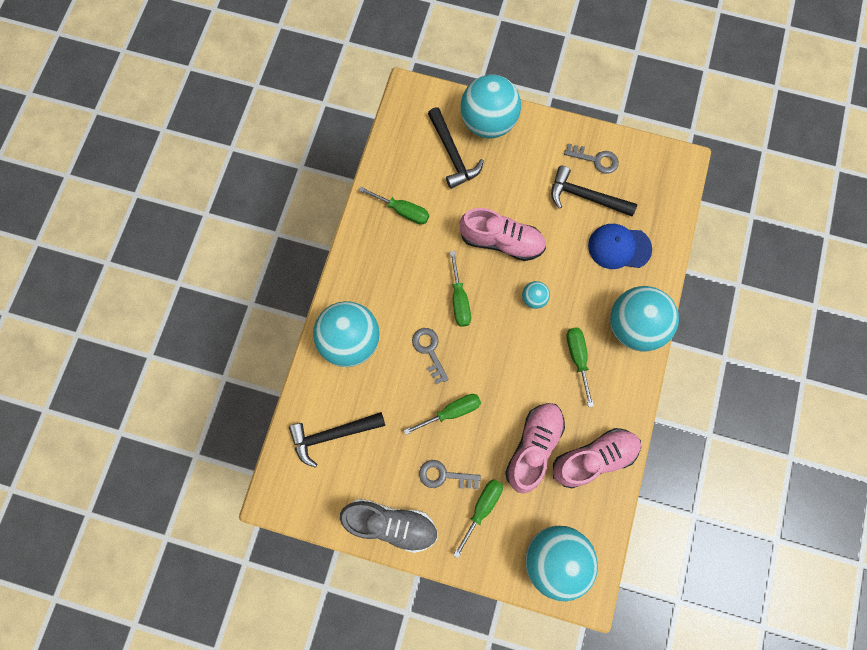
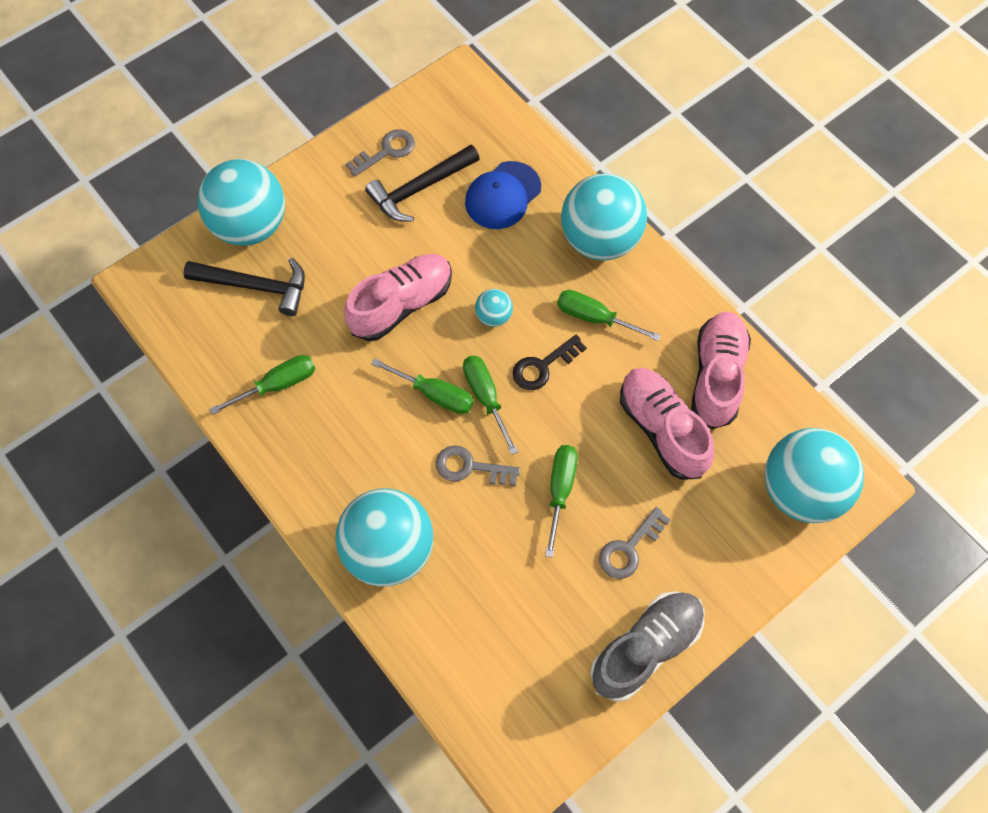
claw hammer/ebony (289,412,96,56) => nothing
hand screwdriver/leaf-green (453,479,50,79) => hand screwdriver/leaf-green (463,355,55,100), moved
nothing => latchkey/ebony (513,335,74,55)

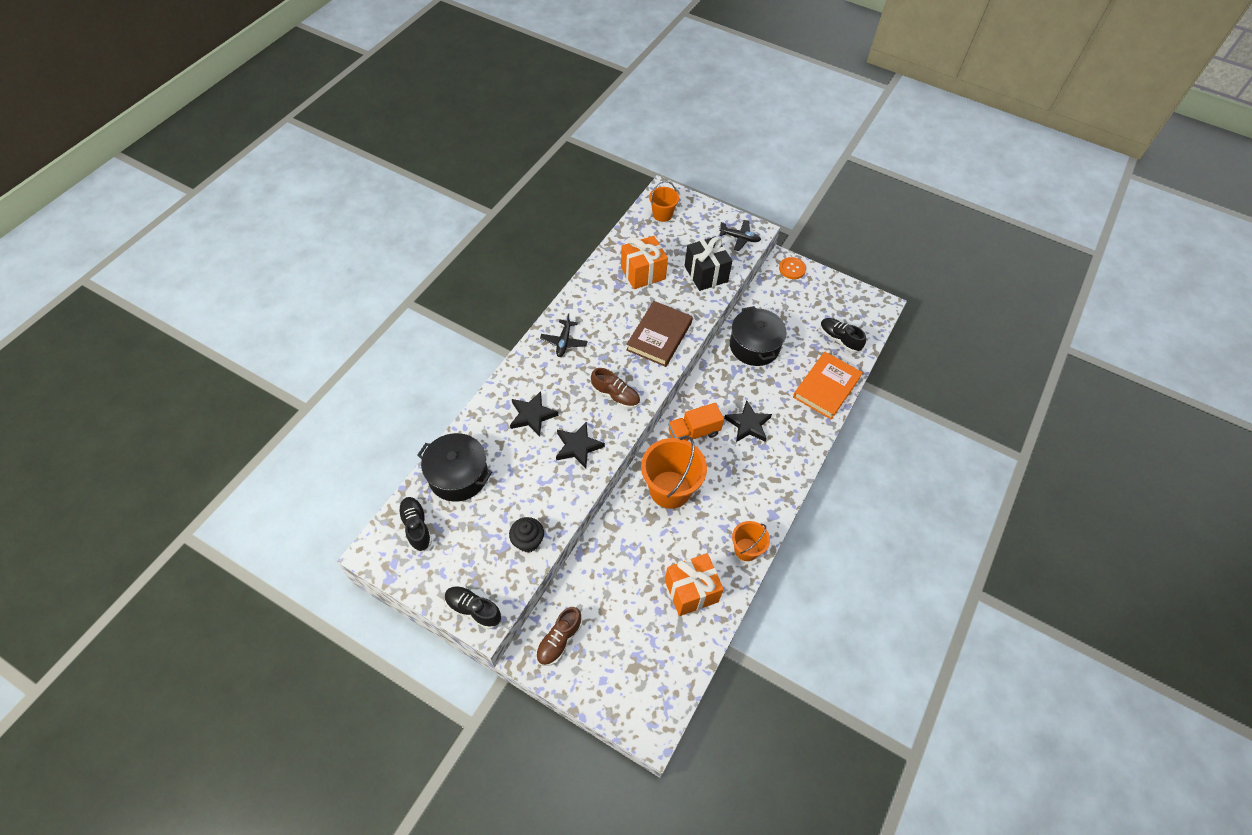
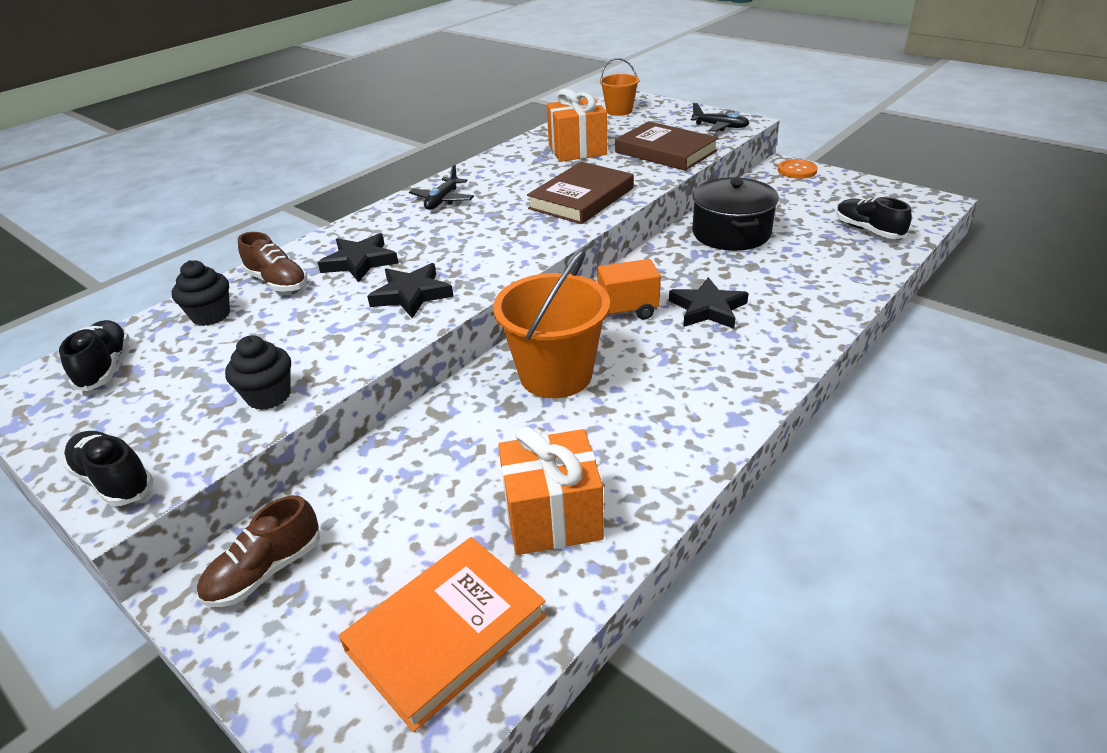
pot/ebony (417,433,75,69) => cupcake/ebony (172,260,58,66)
shoe/brown (591,368,49,41) => shoe/brown (238,232,70,60), moved
gift/ebony (685,236,47,55) => hardback/brown (615,121,104,50)
pail/bright orange (732,521,38,40) => nothing
hardback/bright orange (793,352,70,68) => hardback/bright orange (339,537,208,195), moved

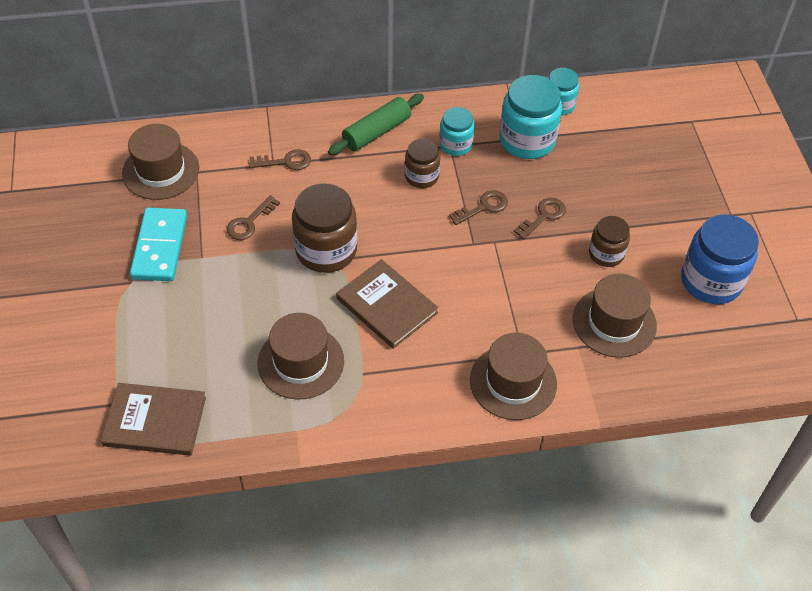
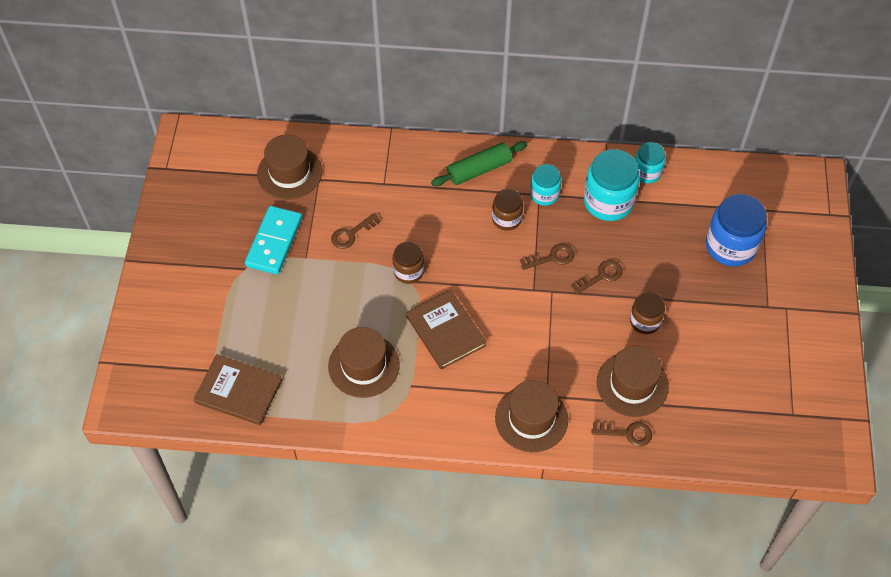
latchkey/brown (249,149,62,21) => latchkey/brown (592,422,60,24), moved
jar/brown (292,183,65,90) => jar/brown (393,242,31,42), x0.58
jar/cobalt (681,214,78,90) => jar/cobalt (706,194,61,72), moved

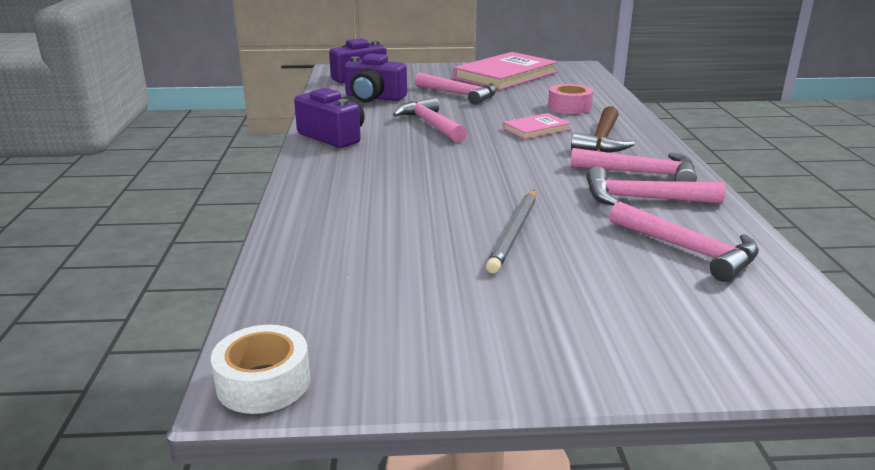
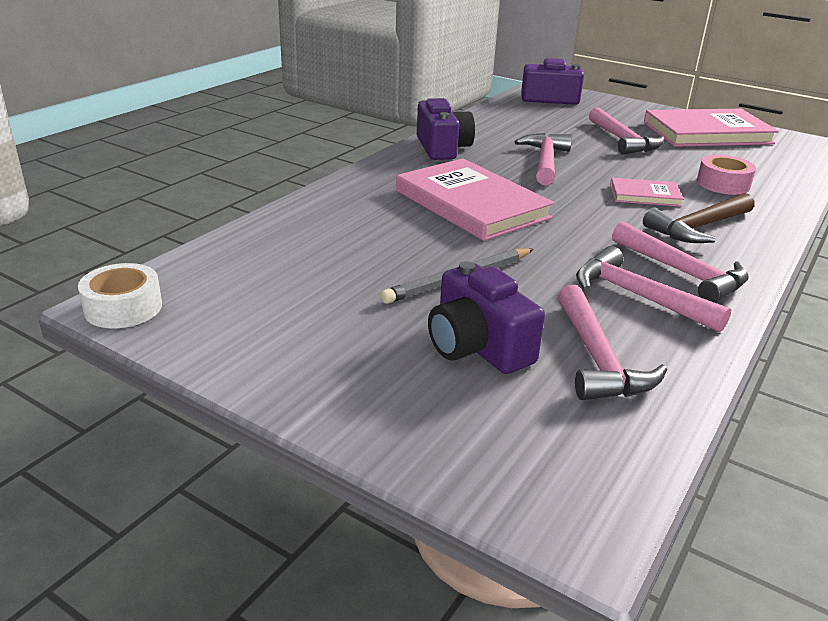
compact camera/purple (344,53,63,49) => compact camera/purple (428,261,117,113), moved
nothing => hardback/pink (396,158,158,83)

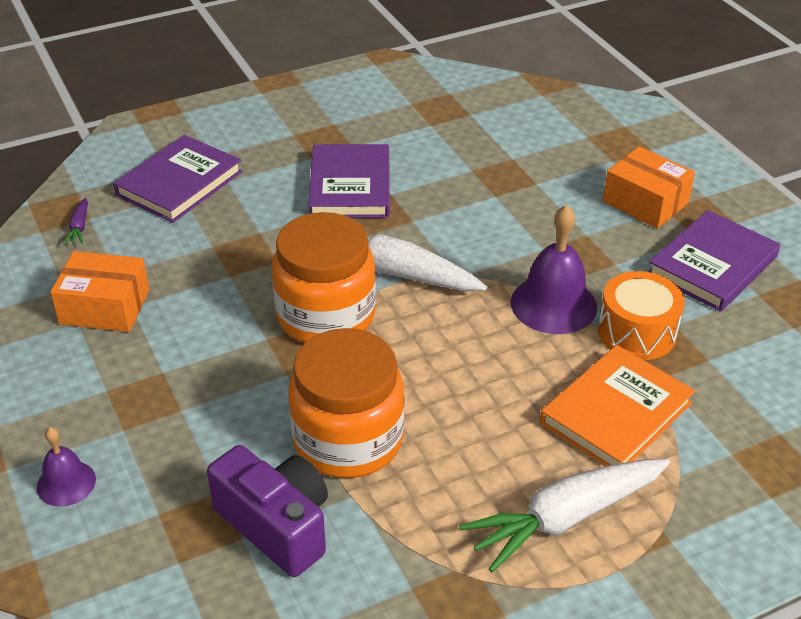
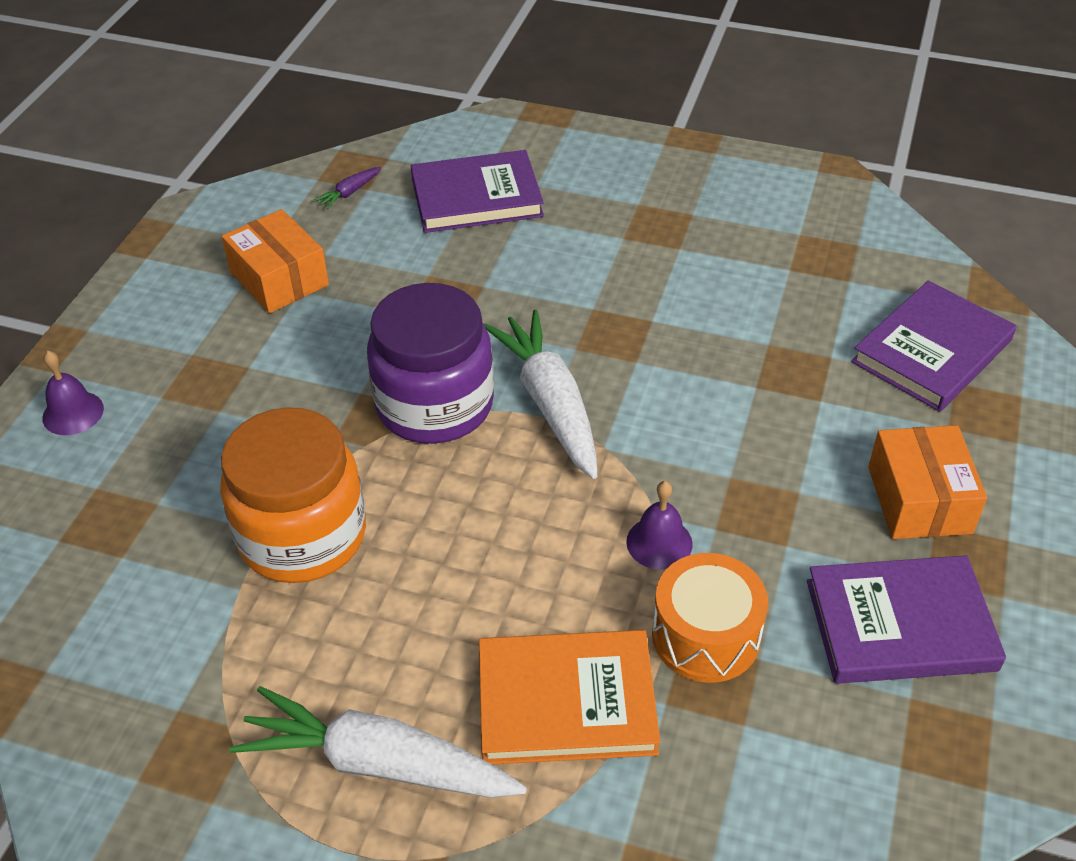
compact camera/purple (207,445,121,132) => nothing
jar/bright orange (272,212,104,131) => jar/purple (367,283,127,161)
hardback/purple (308,144,82,74) => hardback/purple (851,281,165,131), moved
hand bell/purple (511,205,86,129) => hand bell/purple (626,481,67,89), x0.57

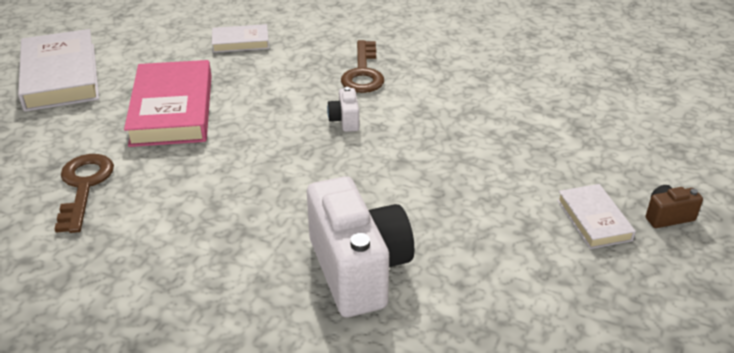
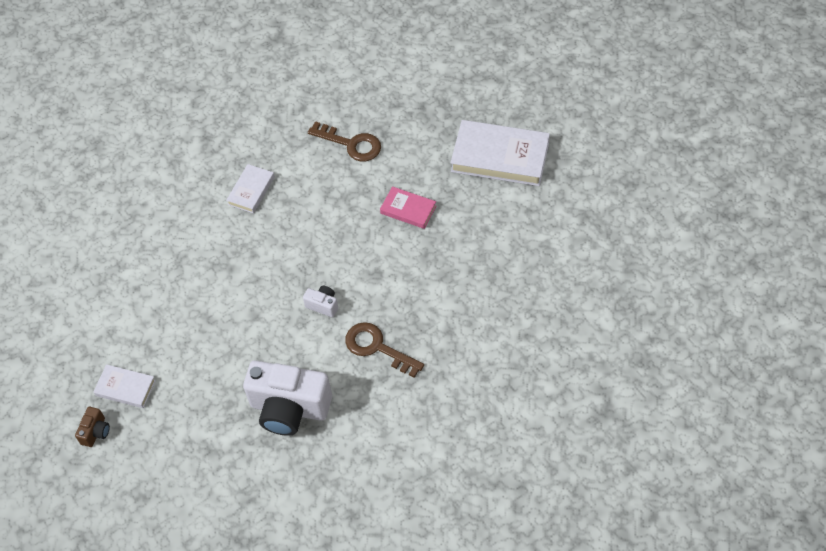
hardback/pink (124,60,88,87) => hardback/pink (380,186,56,43), x0.53
hardback/pure white (212,24,57,29) => hardback/pure white (226,164,49,50), moved
compact camera/pure white (307,176,107,142) => compact camera/pure white (243,360,89,76), moved

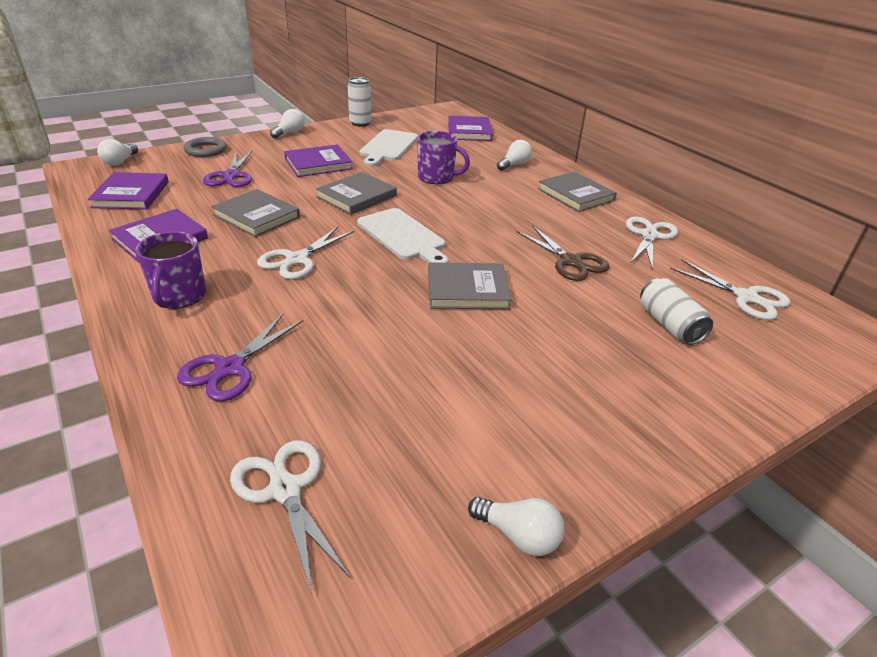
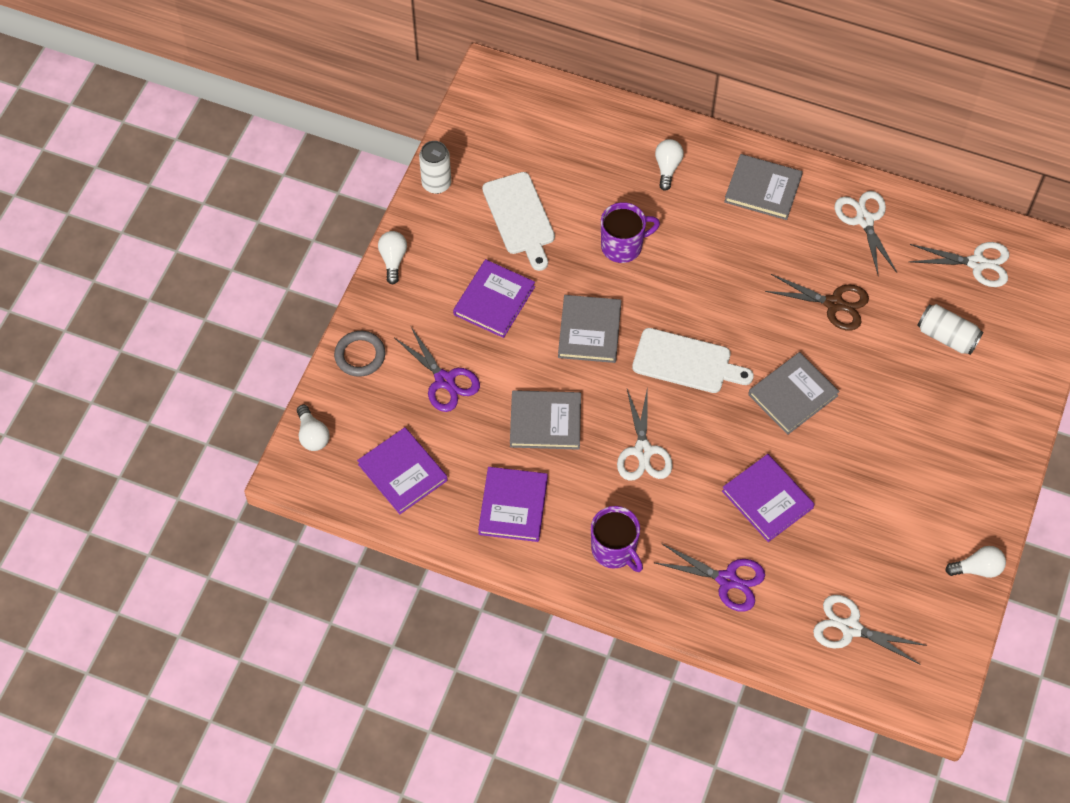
scissors/purple (177,314,126,88) => scissors/purple (655,544,110,68), 60 degrees counterclockwise
hardback/purple (448,116,45,25) => hardback/purple (722,454,93,88), moved

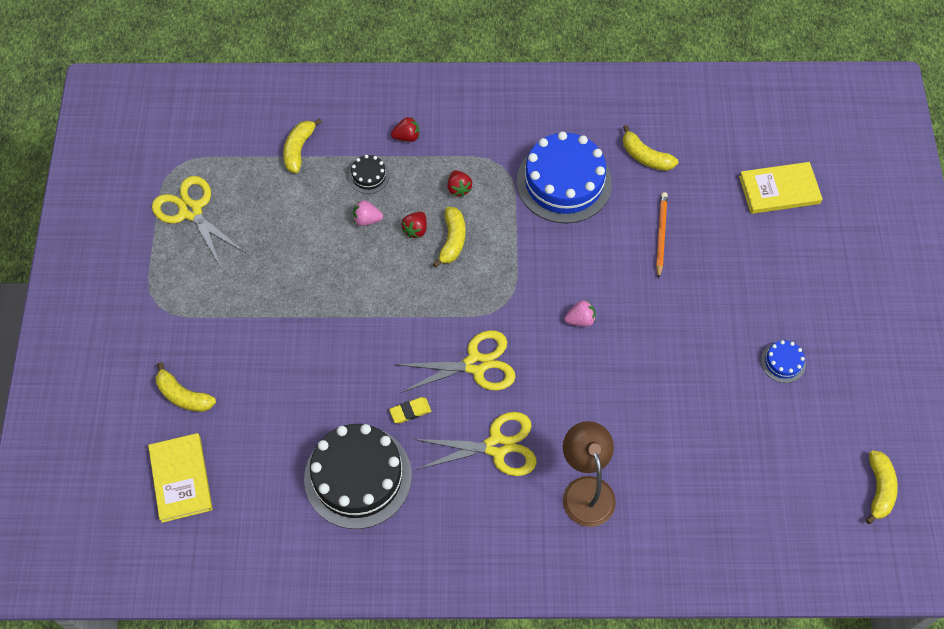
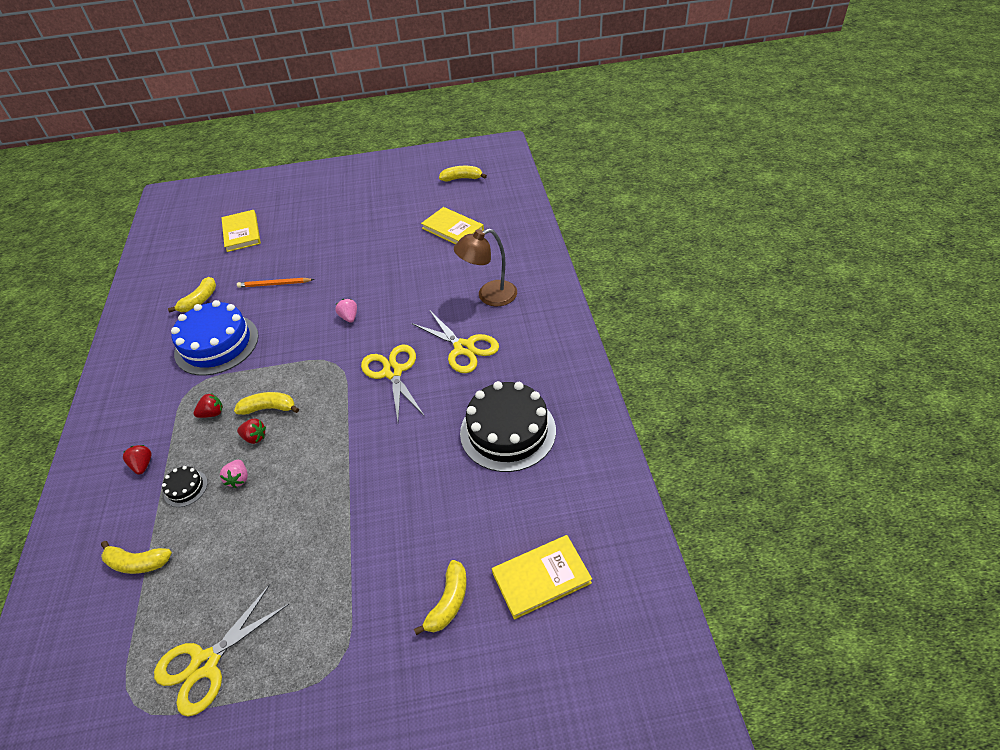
eraser/golden (389,397,42,26) => nothing
scissors/golden (414,412,123,64) => scissors/golden (411,310,88,63), 150 degrees clockwise
cake/cobalt (761,340,45,43) => nothing
nothing => hardback/golden (421,207,63,37)

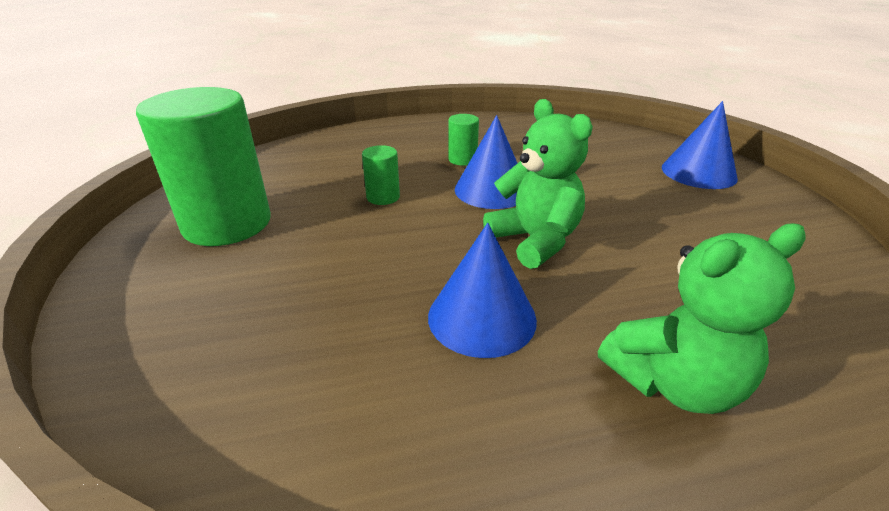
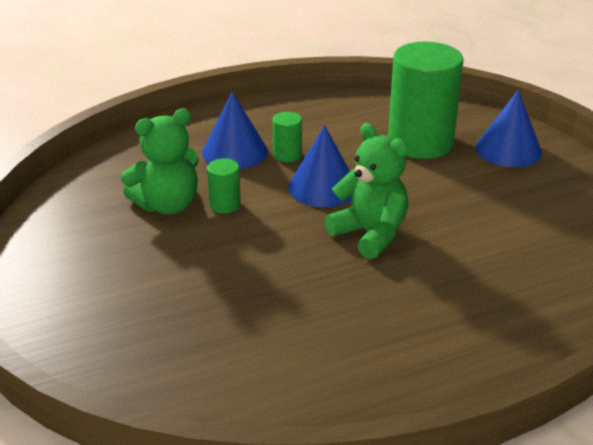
cylinder shape/leaf-green (136,87,135,159) => cylinder shape/leaf-green (388,42,76,117), moved
solid cone/cobalt (428,223,109,135) => solid cone/cobalt (202,92,66,77), moved
teddy bear/leaf-green (598,223,208,191) => teddy bear/leaf-green (121,108,77,106), moved

